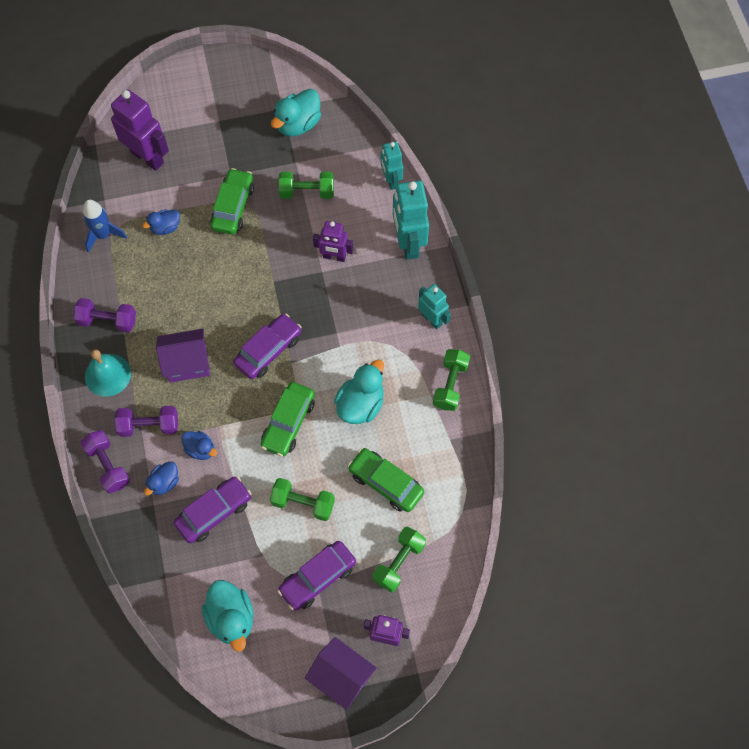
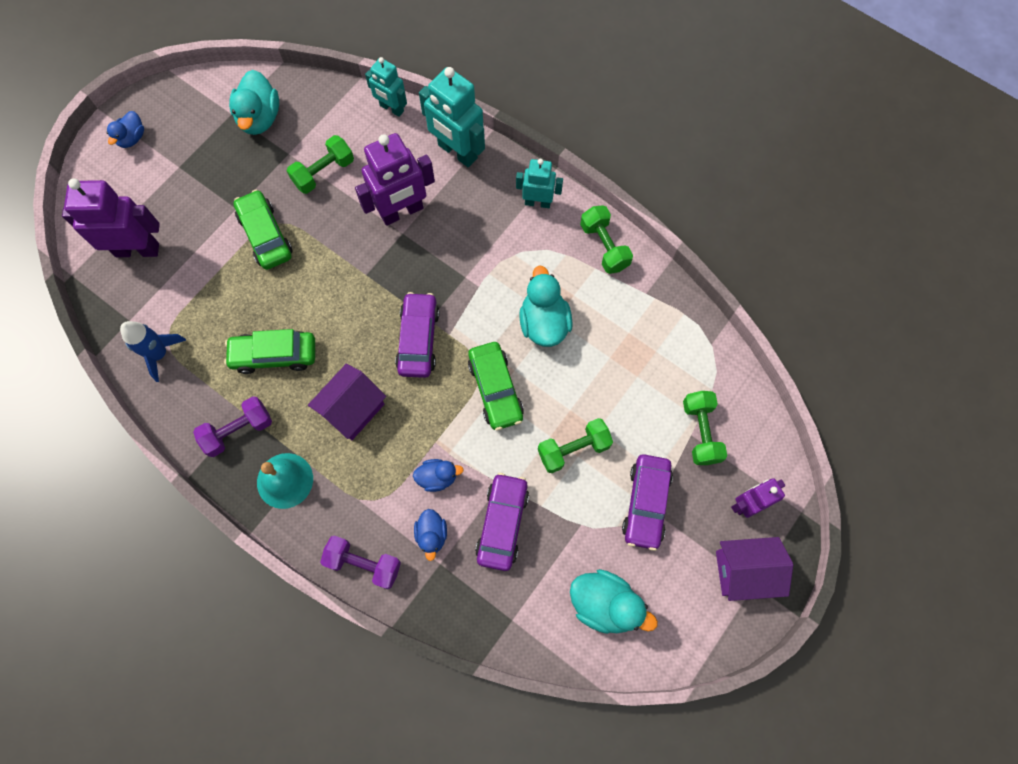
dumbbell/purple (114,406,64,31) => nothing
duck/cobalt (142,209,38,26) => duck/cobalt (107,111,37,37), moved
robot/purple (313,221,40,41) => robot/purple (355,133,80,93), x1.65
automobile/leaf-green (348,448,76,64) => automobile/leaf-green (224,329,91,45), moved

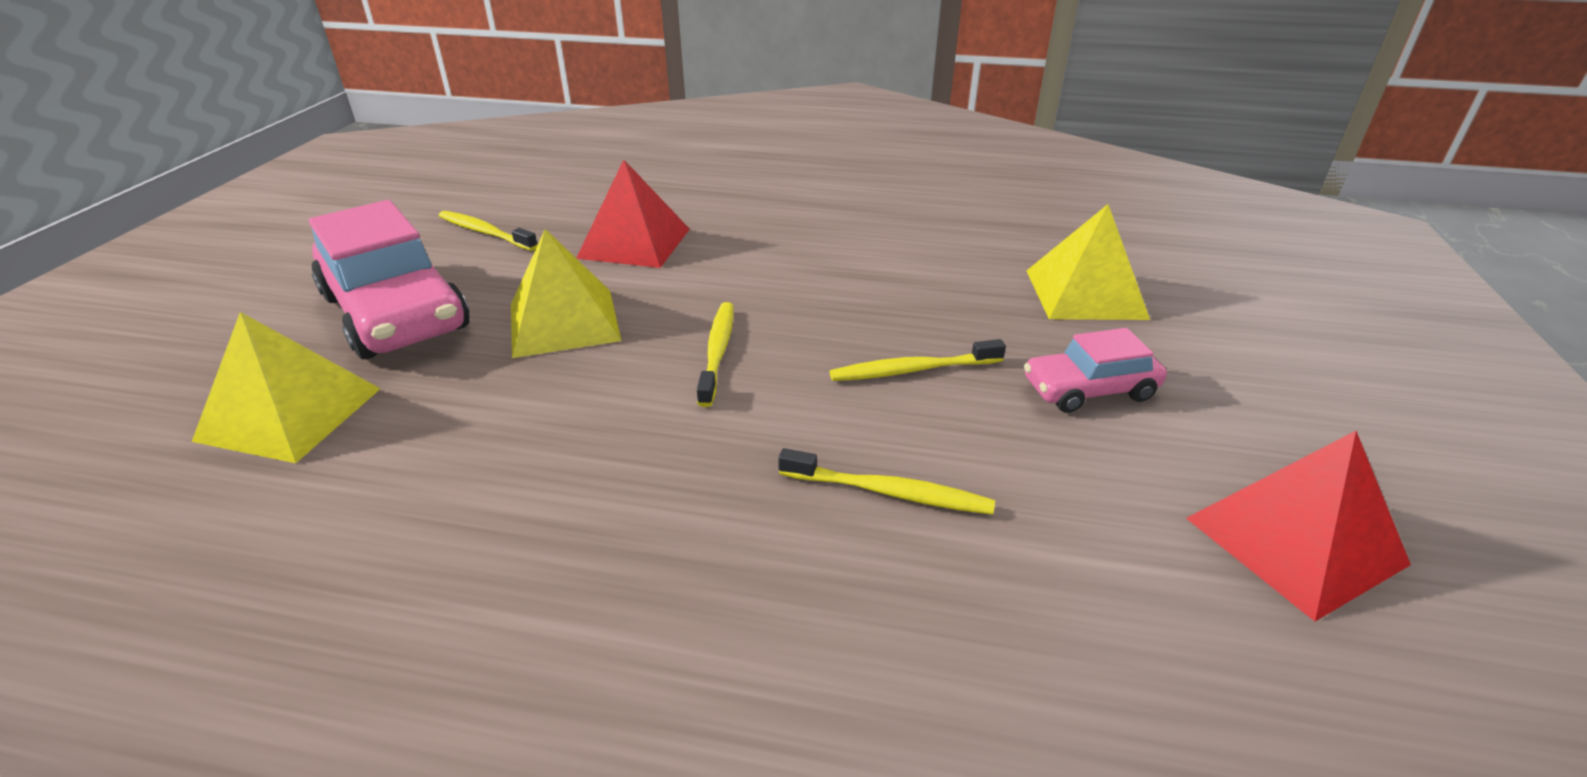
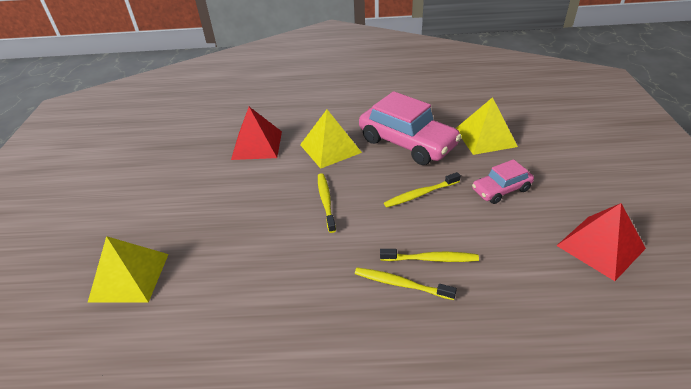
automobile/pink (309,200,160,159) => automobile/pink (359,91,103,74), moved
toothbrush/golden (439,211,99,40) => toothbrush/golden (355,268,102,32), moved
pyramid shape/golden (511,229,110,129) => pyramid shape/golden (300,110,62,59), moved

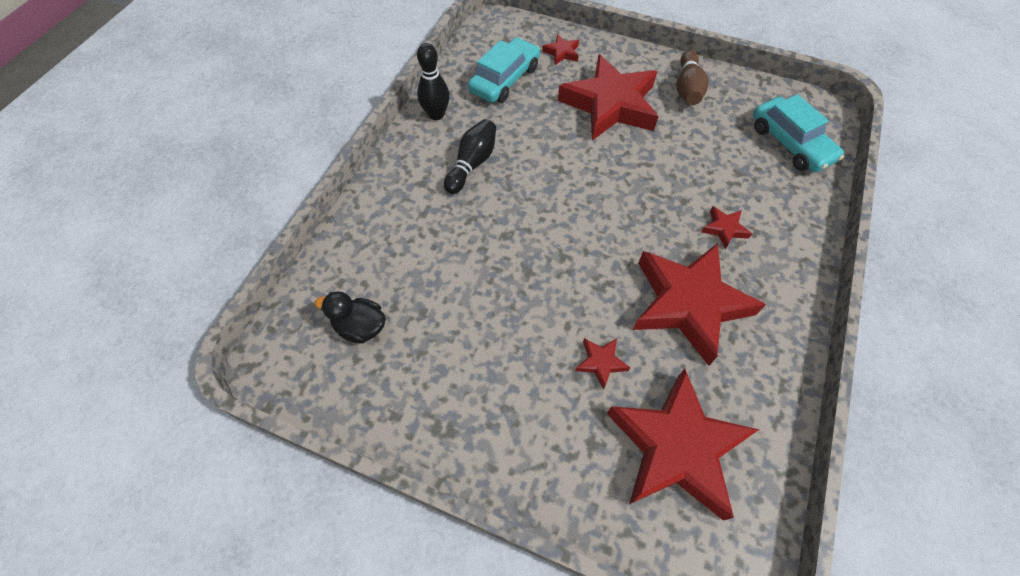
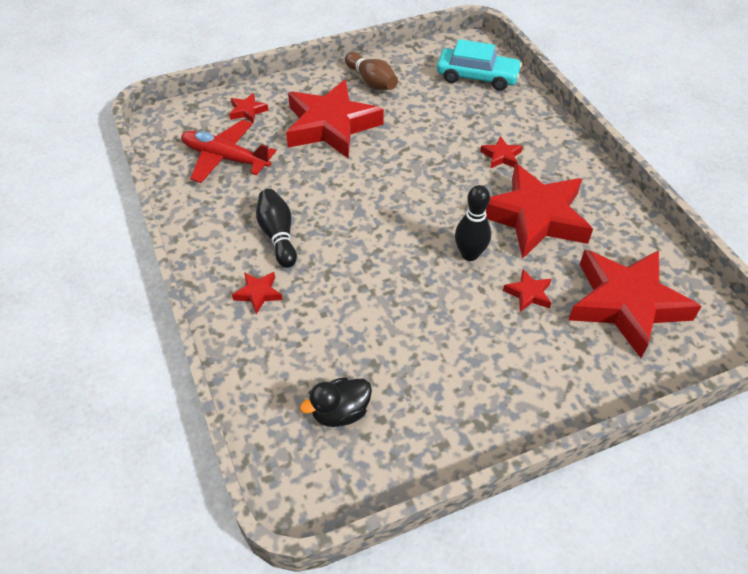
tenpin/ebony (417,43,33,77) => tenpin/ebony (455,185,36,76), moved
automobile/turquoise (468,37,72,66) => toy plane/crimson (181,120,95,63)
nothing => star/crimson (232,272,50,42)

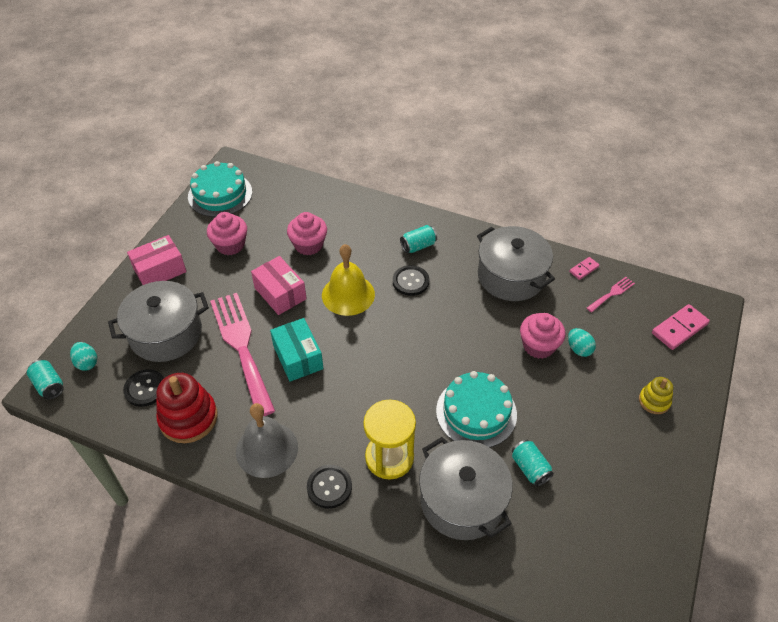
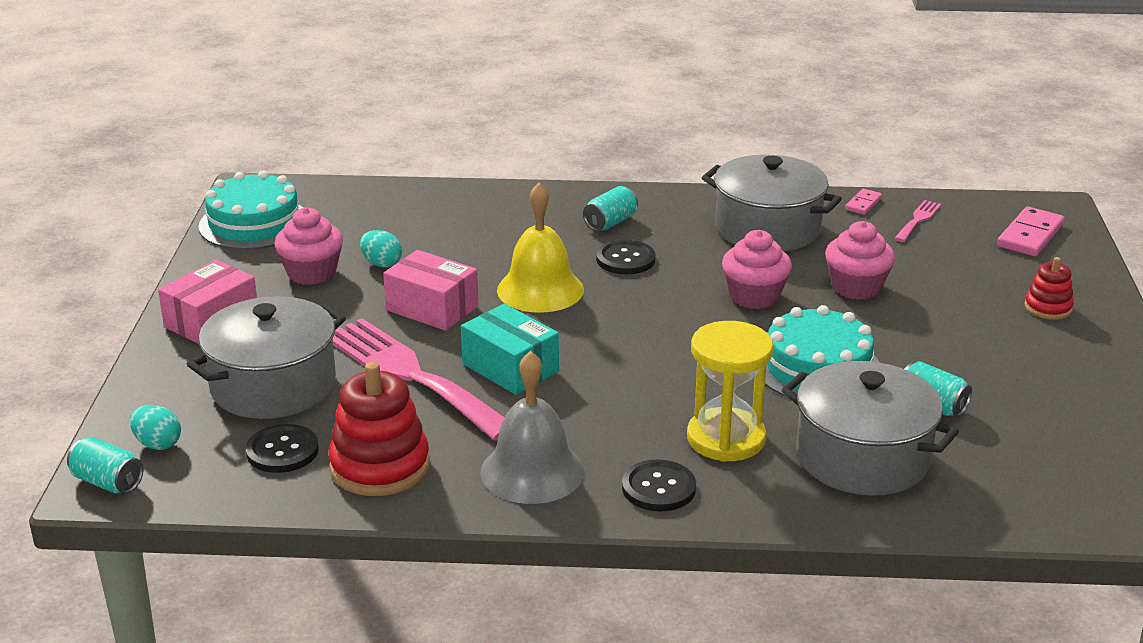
cupcake/pink (287,212,40,43) => cupcake/pink (722,230,70,79), moved
egg shape/turquoise (568,328,28,29) => egg shape/turquoise (360,230,42,37), moved
ring stacker/golden (639,377,34,37) => ring stacker/crimson (1024,257,50,63)

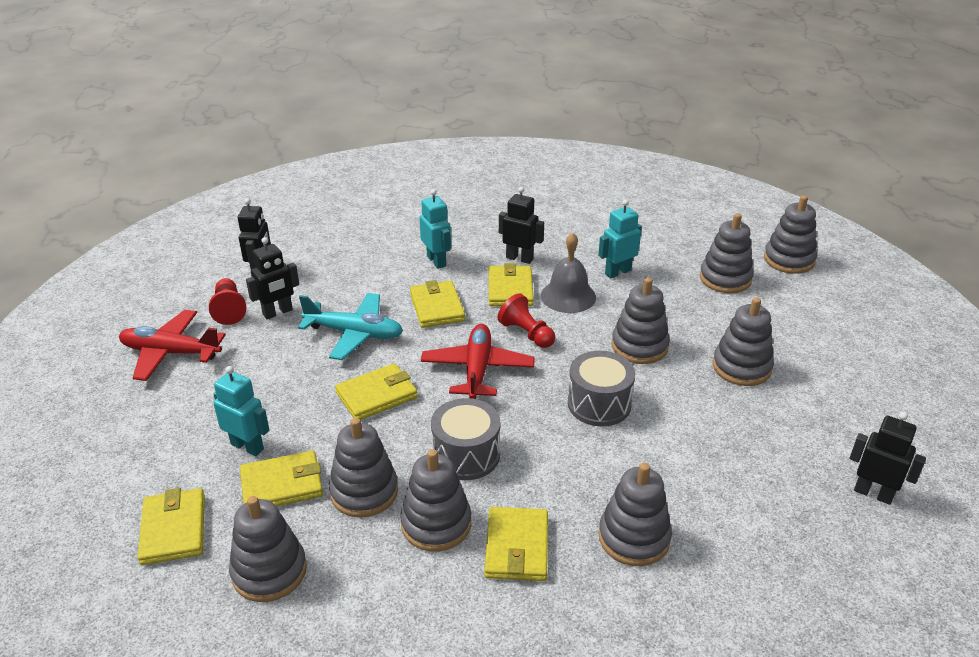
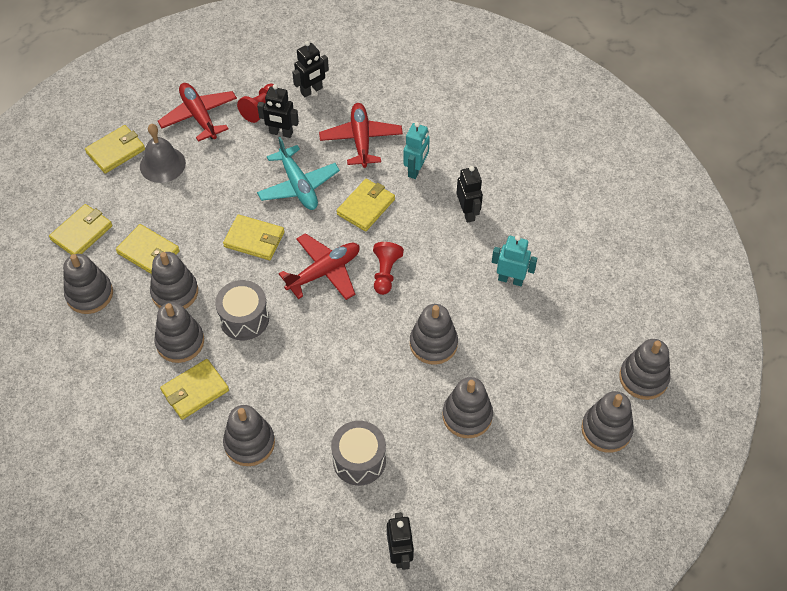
robot/turquoise (213,366,56,90) => nothing
billfold/golden (489,263,45,43) => billfold/golden (85,125,60,49), moved
hand bell/ash-grey (541,232,55,81) => hand bell/ash-grey (140,124,46,59), moved
toy drum/ash-grey (567,351,68,75) => toy drum/ash-grey (331,421,55,65), moved
ring stacker/ash-grey (700,213,53,80) => ring stacker/ash-grey (581,391,53,62), moved
nothing => toy plane/crimson (319,103,84,65)

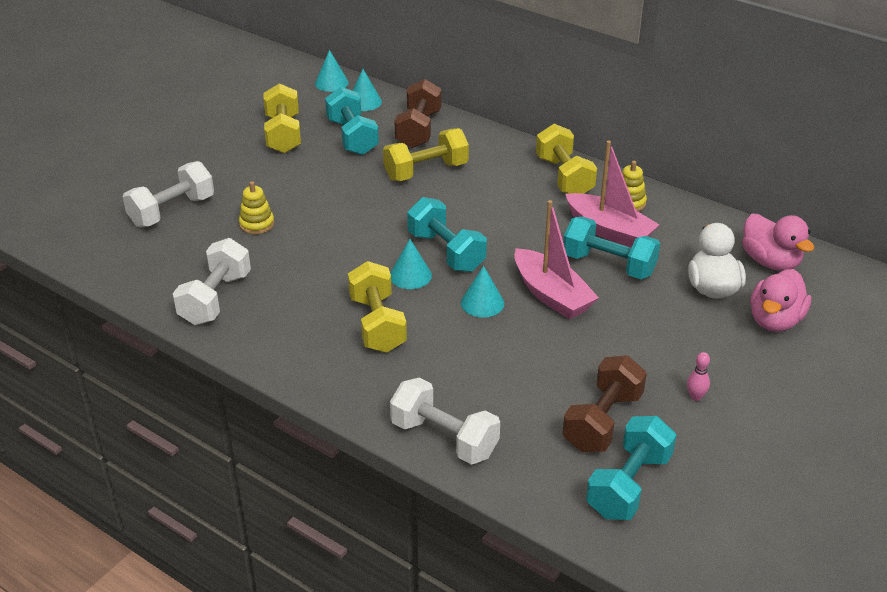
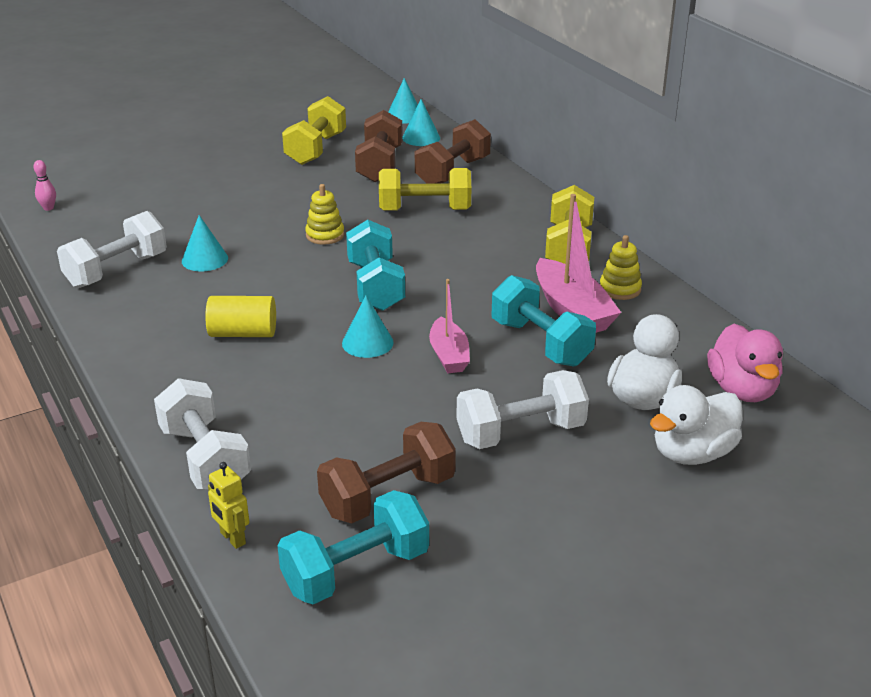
dumbbell/pure white (123,161,91,66) => dumbbell/pure white (457,370,132,79), moved
ring stacker/golden (239,181,35,53) => ring stacker/golden (305,184,39,61), moved
dumbbell/turquoise (325,87,54,68) => dumbbell/brown (355,110,48,72)
dumbbell/golden (348,261,59,92) => cylinder shape/golden (205,296,71,41)
solid cone/turquoise (390,239,42,50) => solid cone/turquoise (182,215,46,56), moved
sailboat/pink (514,200,85,120) => sailboat/pink (429,279,41,94), x0.64
tenpin/pink (687,352,23,49) => tenpin/pink (33,160,23,51), moved
duck/pink (750,269,61,63) => duck/pure white (650,385,92,80)
nothing => robot/golden (208,462,41,87)

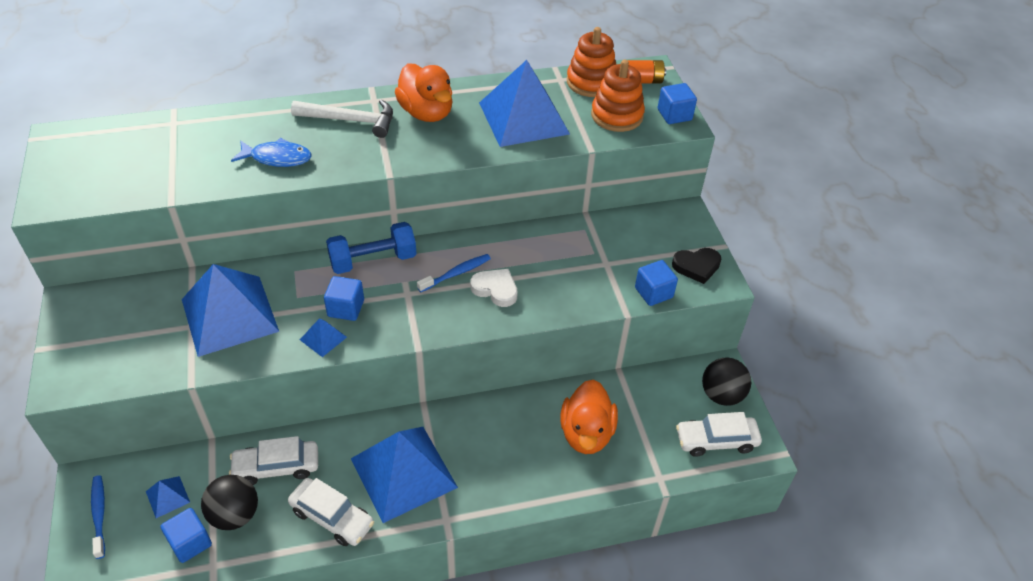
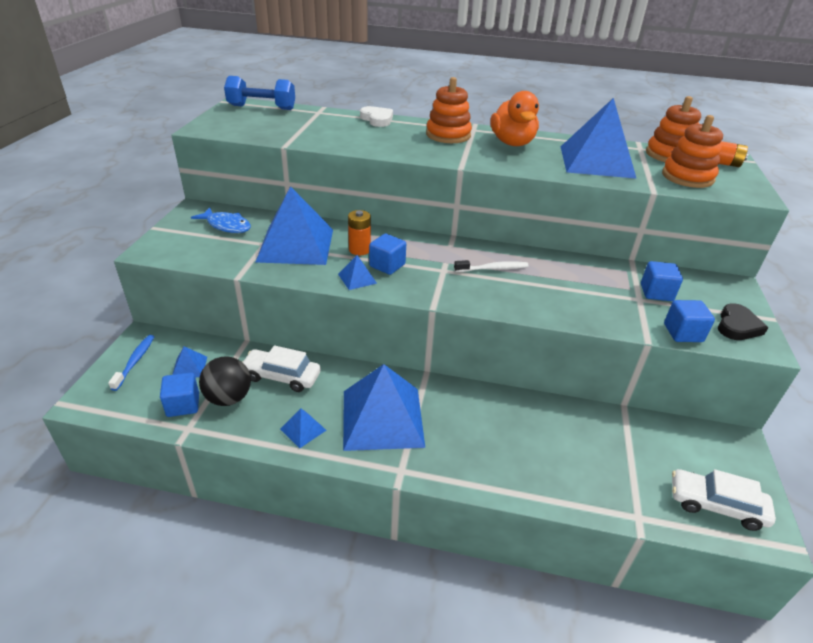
fish/cobalt (231,138,80,29) => fish/cobalt (191,207,60,26), moved
automobile/pure white (288,478,86,68) => pyramid shape/cobalt (280,409,47,39)
claw hammer/pure white (291,99,102,39) => ring stacker/bright orange (426,77,46,66)
dumbbell/cobalt (326,222,91,52) => dumbbell/cobalt (224,76,71,34), moved
toothbrush/cobalt (417,254,74,38) => toothbrush/pure white (454,260,75,12)
heart shape/pure white (470,269,48,38) => heart shape/pure white (360,106,33,21), moved
duck/bright orange (560,379,58,75) => nothing
block/cobalt (658,83,39,41) => block/cobalt (641,261,42,40), moved
heart shape/ebony (672,248,49,36) => heart shape/ebony (718,303,50,37), 75 degrees counterclockwise
ball/ebony (702,357,49,49) => nothing
nothing => power cell/bright orange (348,210,23,45)

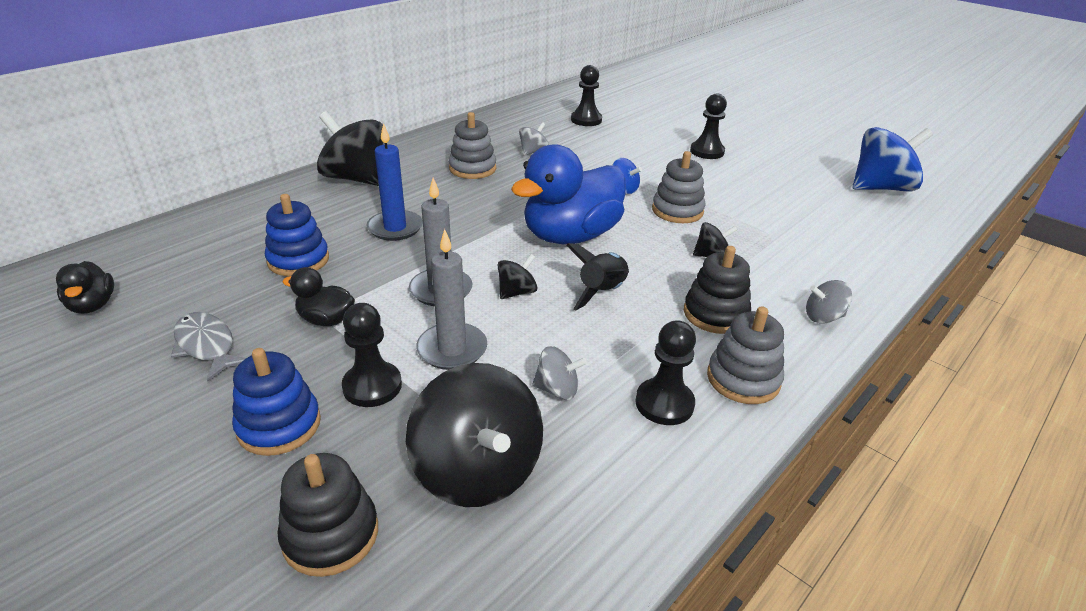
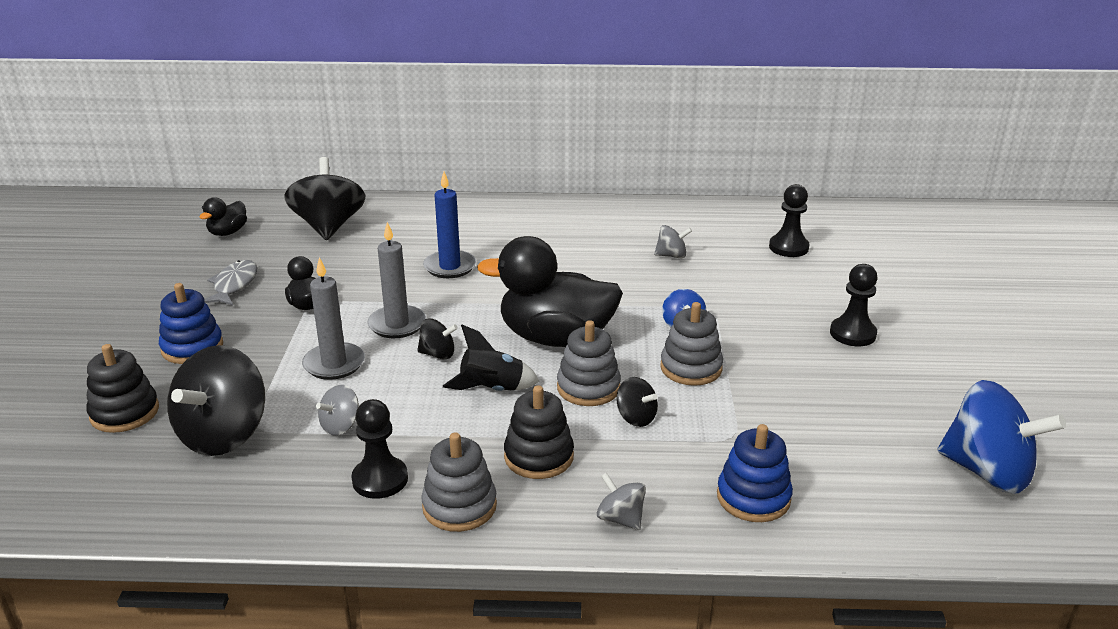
ring stacker/cobalt (265,194,64,82) => ring stacker/cobalt (717,424,76,98), moved
toy top/ebony (317,111,67,75) => toy top/ebony (284,157,81,83), moved
game pawn/ebony (342,303,60,104) => nothing
ring stacker/ash-grey (449,112,47,67) => ring stacker/ash-grey (557,320,64,86), moved
duck/cobalt (511,144,115,100) => duck/ebony (477,236,146,111)
toy top/ash-grey (532,346,55,54) => toy top/ash-grey (316,385,43,51), 75 degrees clockwise

